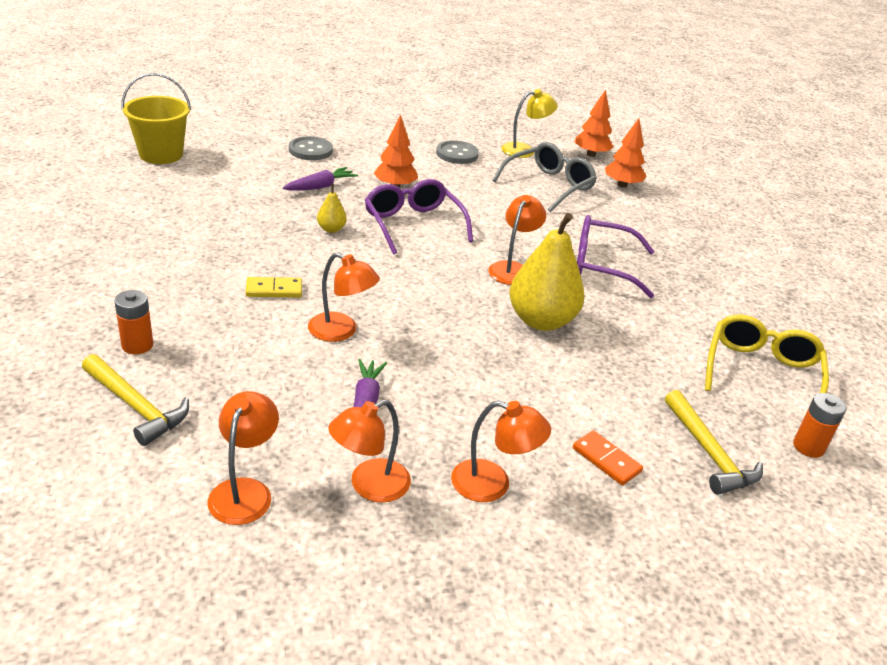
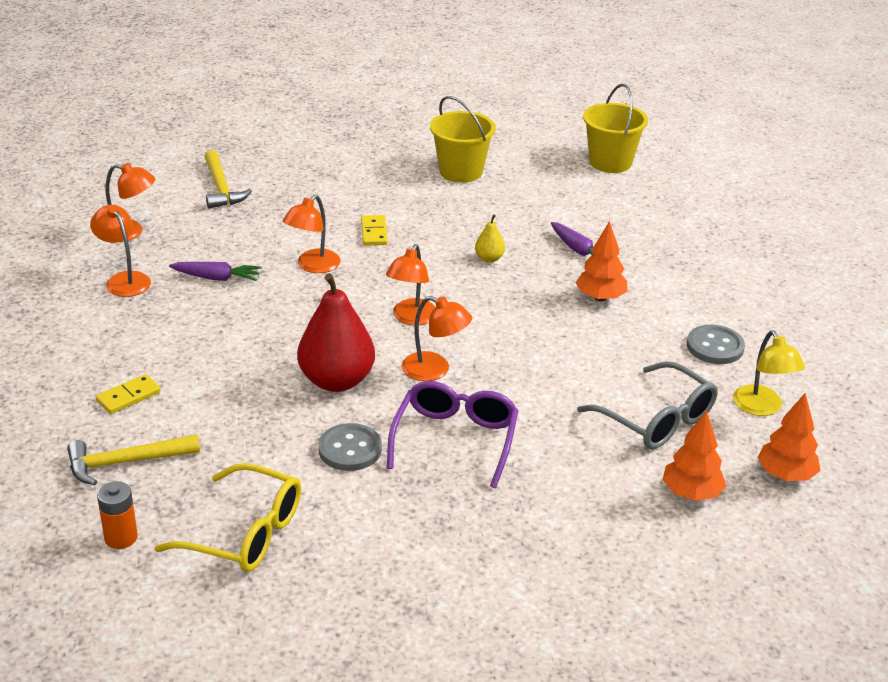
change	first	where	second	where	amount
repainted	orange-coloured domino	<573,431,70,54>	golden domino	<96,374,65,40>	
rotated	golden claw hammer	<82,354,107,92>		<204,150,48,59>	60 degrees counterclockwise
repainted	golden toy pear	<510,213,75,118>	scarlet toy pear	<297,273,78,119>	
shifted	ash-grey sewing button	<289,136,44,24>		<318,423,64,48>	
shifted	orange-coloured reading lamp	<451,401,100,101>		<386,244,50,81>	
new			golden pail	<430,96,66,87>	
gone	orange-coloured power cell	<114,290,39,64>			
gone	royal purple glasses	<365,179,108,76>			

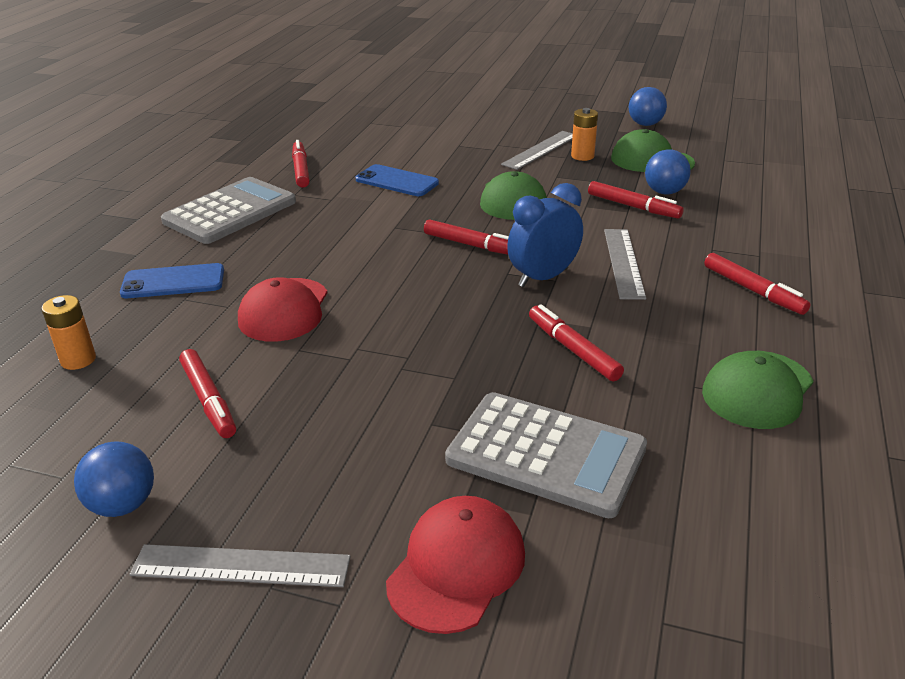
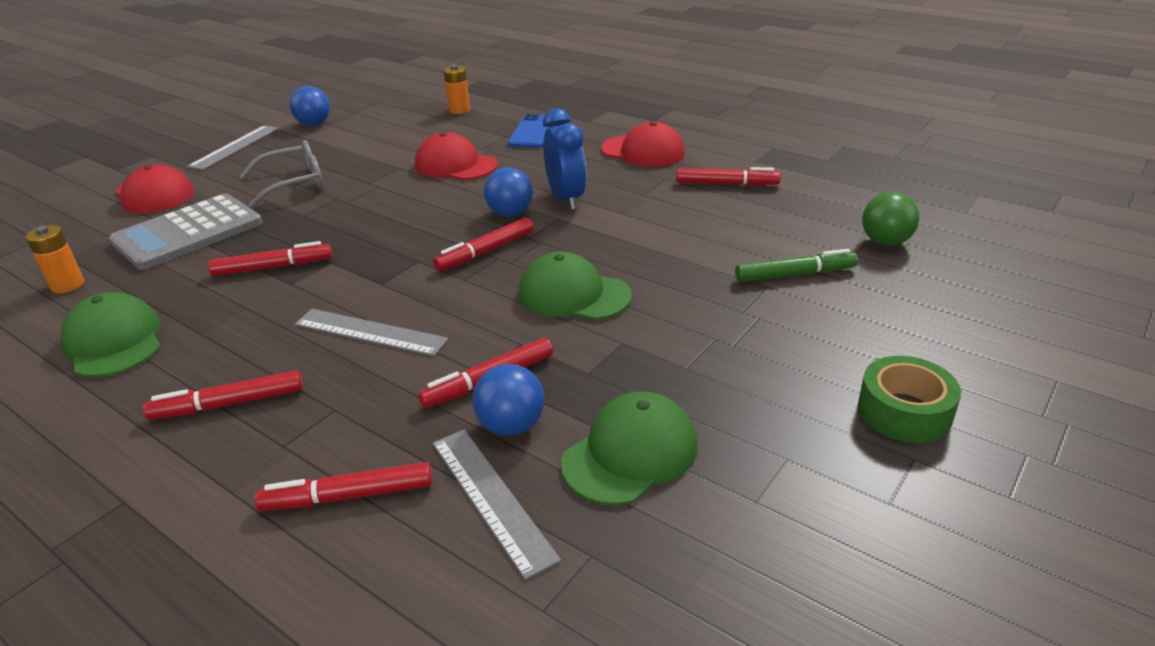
change	first	where	second	where	amount
shifted	orange-coloured power cell	<571,108,27,53>		<26,225,58,68>	
new			ash-grey glasses	<240,140,83,68>	
shifted	scarlet marker	<179,349,57,89>		<255,462,177,49>	
shifted	ash-grey straightedge	<501,131,72,39>		<433,430,128,150>	
shifted	blue ball	<629,87,38,39>		<484,167,49,49>	
shifted	blue alarm clock	<507,183,76,104>		<543,108,43,102>	
swapped	ash-grey adding machine	<161,177,135,67>	scarlet baseball cap	<601,122,84,45>	
new			leaf-green marker	<735,249,123,33>	
new			leaf-green roll of tape	<858,356,103,87>	
new			leaf-green ball	<862,192,57,54>	
gone	blue mobile phone	<356,164,83,32>			

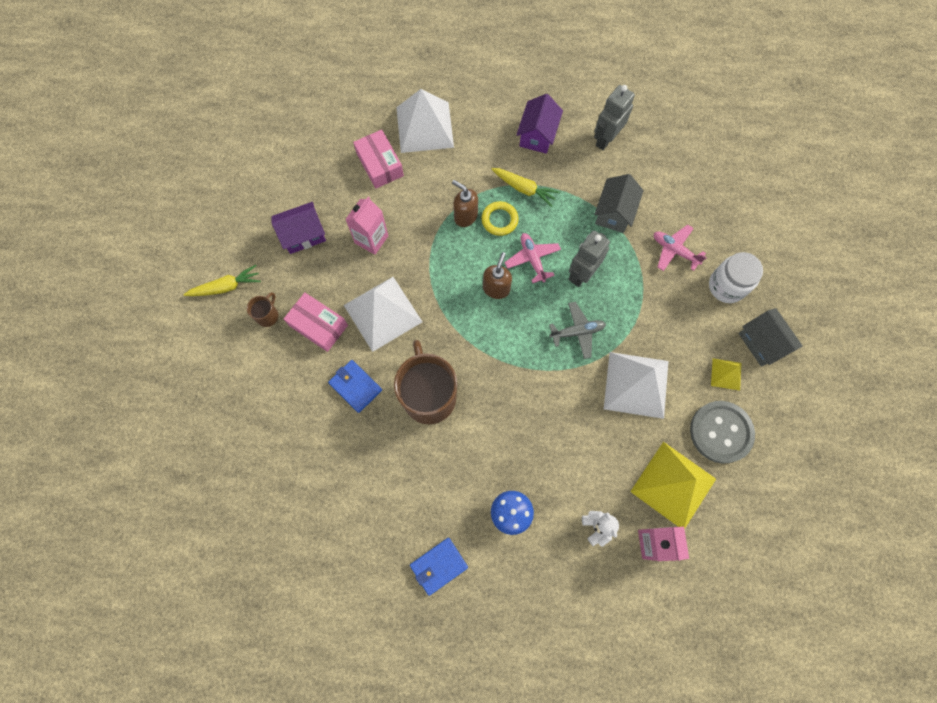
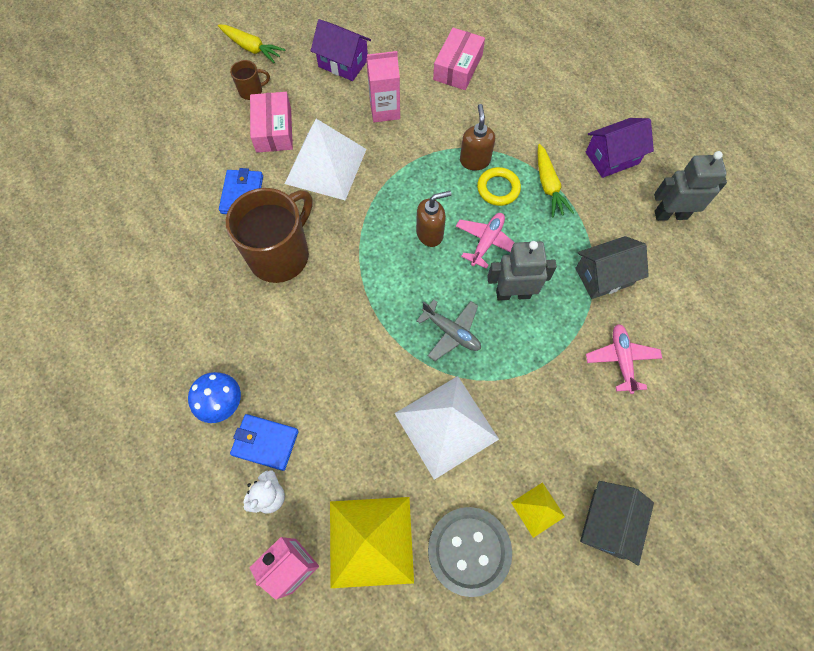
change	first	where	second	where	amount
shifted	blue wallet	<410,538,58,58>		<230,414,69,57>	
gone	snow-white solid pyramid	<396,89,58,64>			
gone	snow-white preserve jar	<709,252,54,51>			

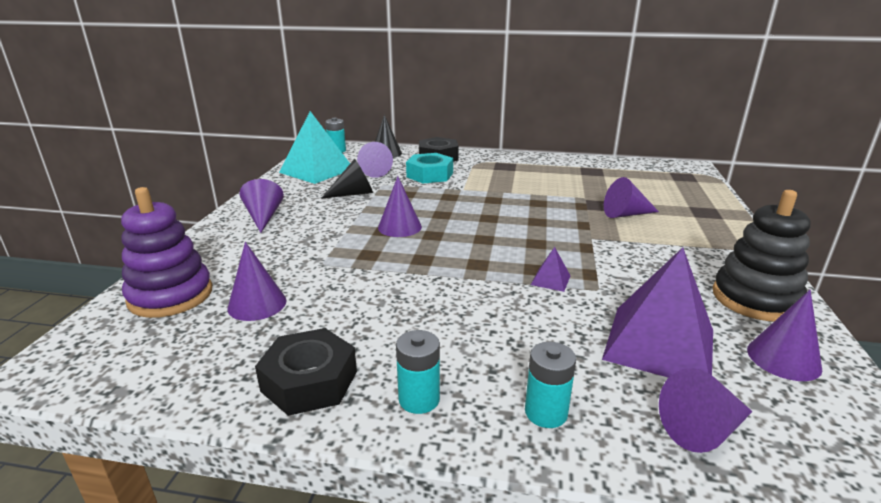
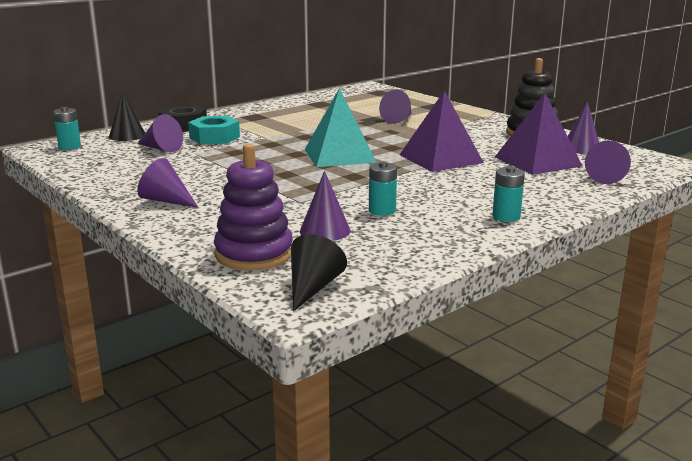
change	first	where	second	where	amount
shifted	jet-black cone	<321,159,52,40>		<291,234,56,78>	
shifted	aqua solid pyramid	<279,111,71,73>		<305,88,72,79>	
shifted	aqua power cell	<525,342,51,86>		<369,161,28,55>	
scaled	royal purple solid pyramid	<531,247,40,45>		<400,90,84,82>	x2.42
gone	jet-black hexagon nut	<255,328,102,88>			
gone	royal purple cone	<378,176,44,61>			

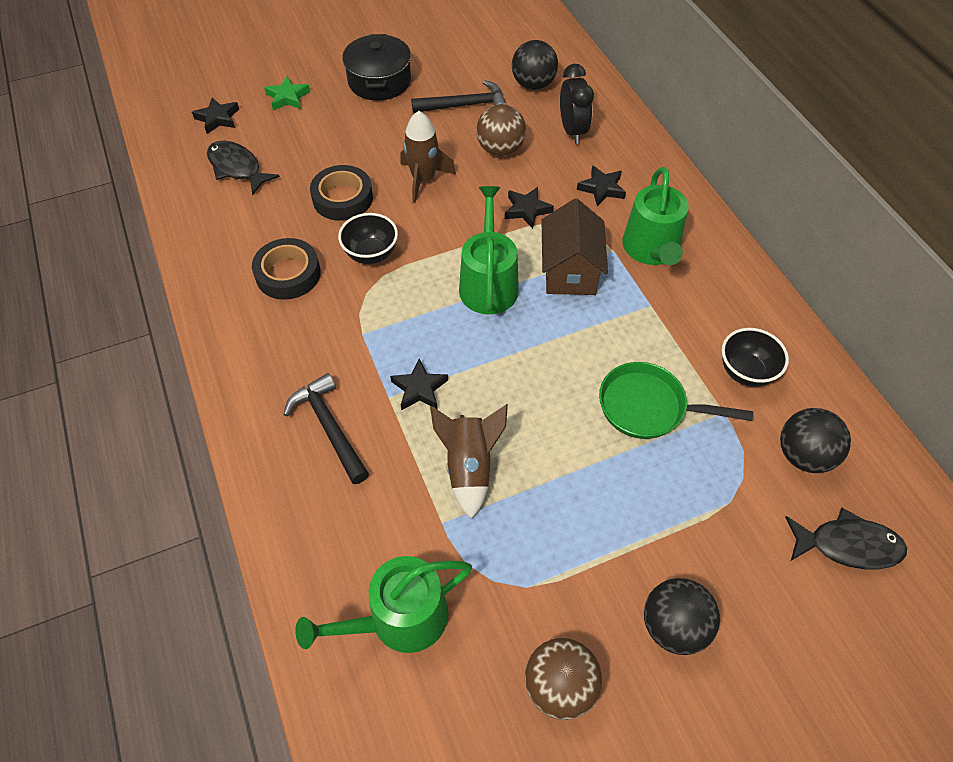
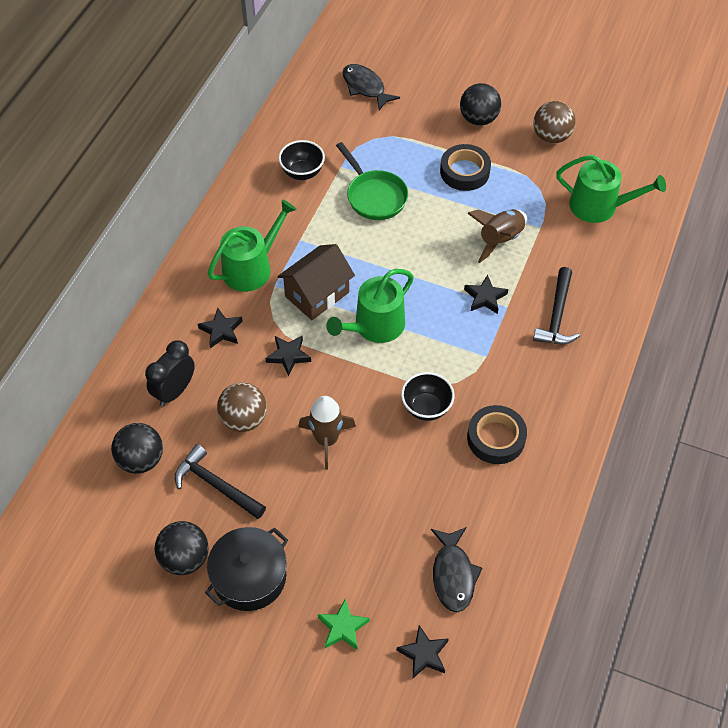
change	first	where	second	where	amount
shifted	jet-black ball	<780,408,71,65>		<155,521,54,54>	
shifted	jet-black roll of tape	<310,165,63,56>		<440,144,51,47>	

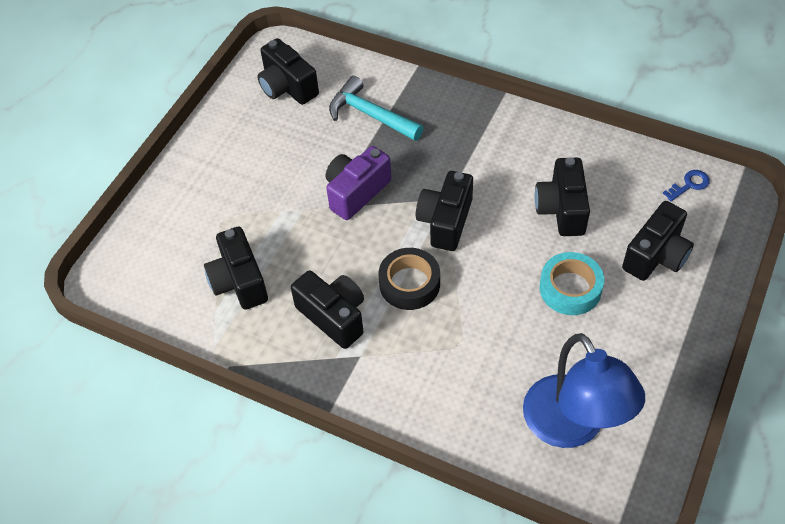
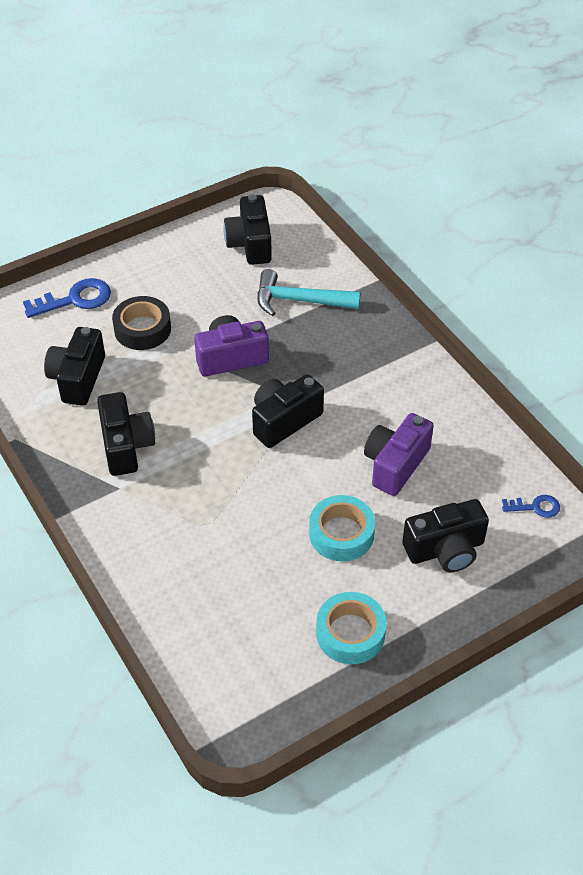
change	first	where	second	where	amount
new			blue key	<23,278,88,40>	
shifted	jet-black roll of tape	<379,248,61,62>		<112,296,59,54>	
rotated	aqua claw hammer	<329,76,95,65>		<257,269,104,47>	60 degrees counterclockwise
new			aqua roll of tape	<316,592,71,72>	
repainted	jet-black photo camera	<535,157,55,79>	royal purple photo camera	<364,413,70,83>	
gone	blue reading lamp	<523,333,122,115>			

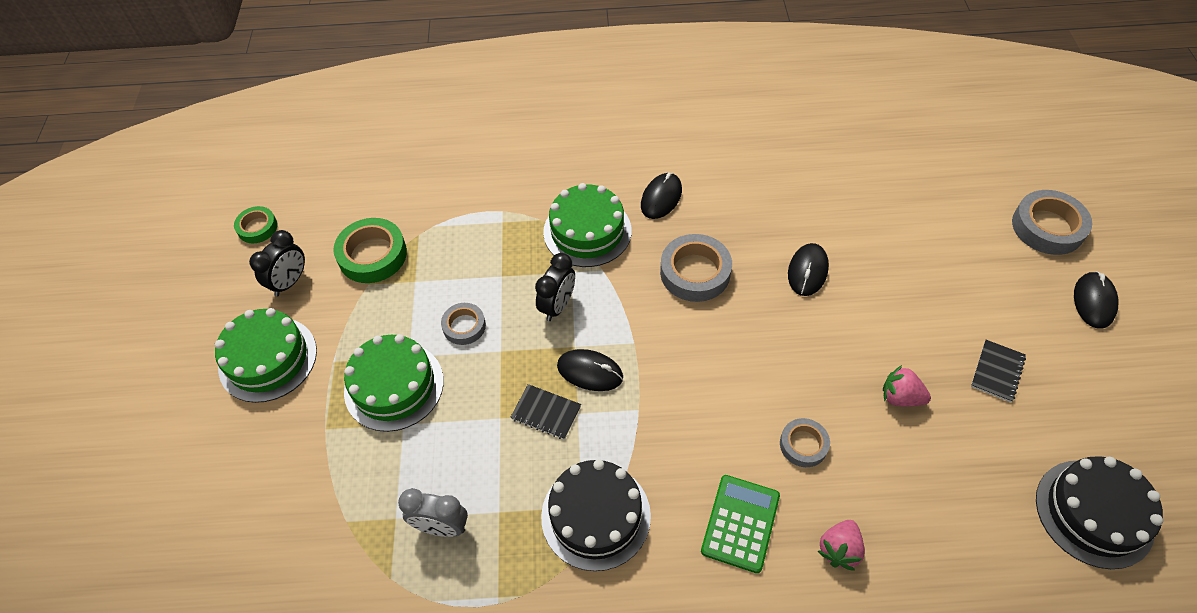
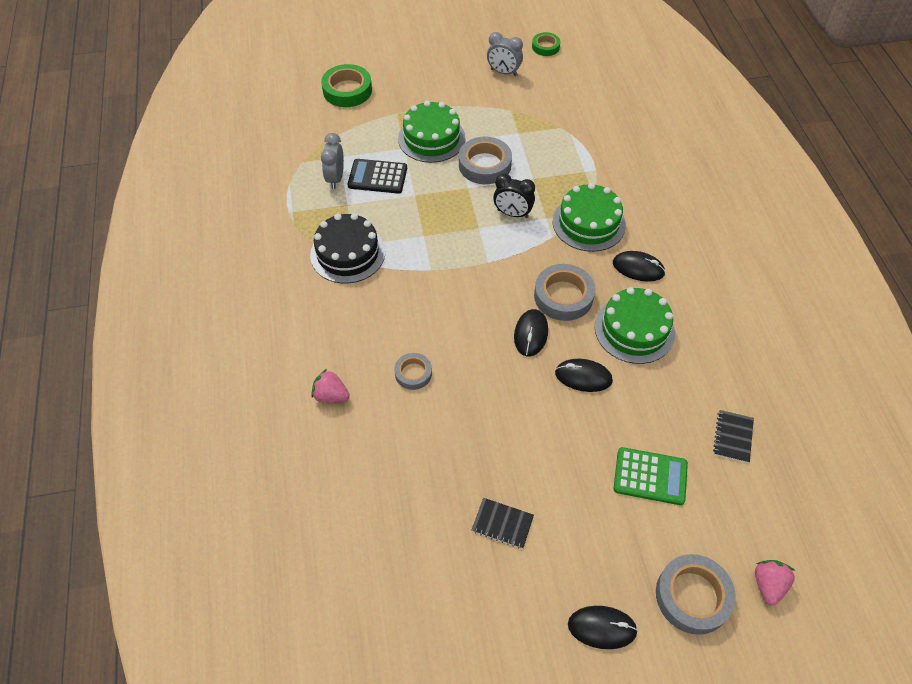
change	first	where	second	where	amount
shifted	leaf-green roll of tape	<333,218,74,65>		<321,64,51,43>	
new			jet-black adding machine	<347,159,60,35>	
scaled	ash-grey roll of tape	<441,303,45,42>		<459,136,53,48>	x1.69
repainted	jet-black alarm clock	<249,230,56,67>	ash-grey alarm clock	<487,32,36,44>	
shifted	jet-black PC mouse	<557,349,66,42>		<514,309,34,47>	
shifted	leaf-green cake	<215,308,102,95>		<595,287,80,77>	
shifted	leaf-green adding machine	<701,475,79,98>		<614,447,74,58>	
shifted	jet-black exercise book	<510,384,71,56>		<713,410,41,53>	
shifted	rose-pink berry	<883,365,48,42>		<755,560,40,46>	
gone	jet-black cake	<1036,456,127,113>			

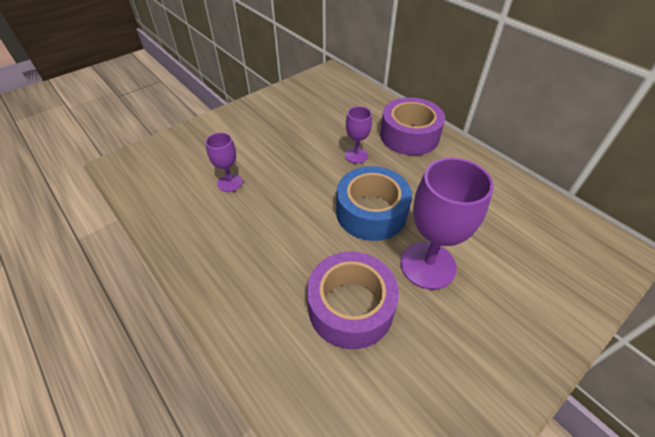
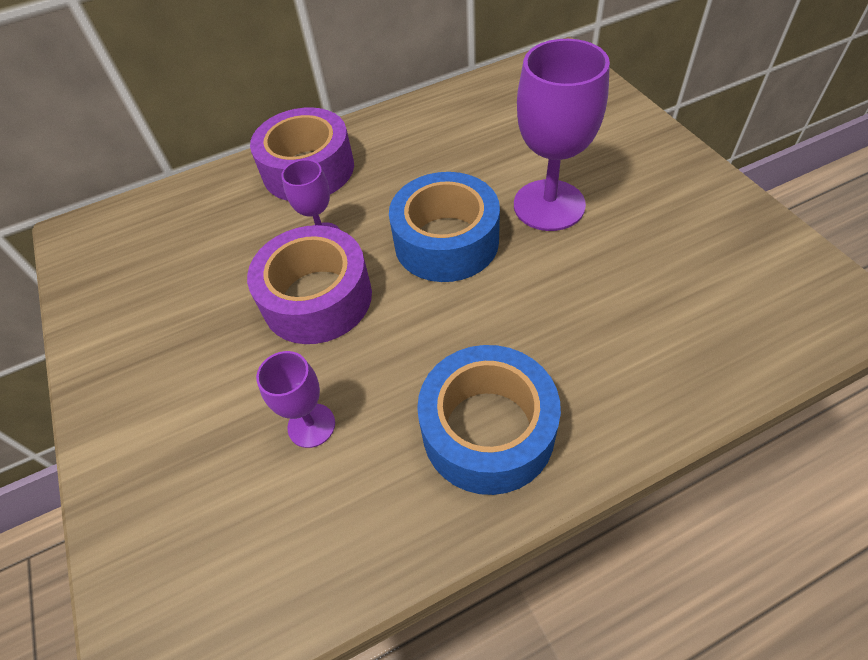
change	first	where	second	where	amount
shifted	royal purple roll of tape	<307,252,92,97>		<247,225,125,119>	
new			blue roll of tape	<417,345,144,150>	

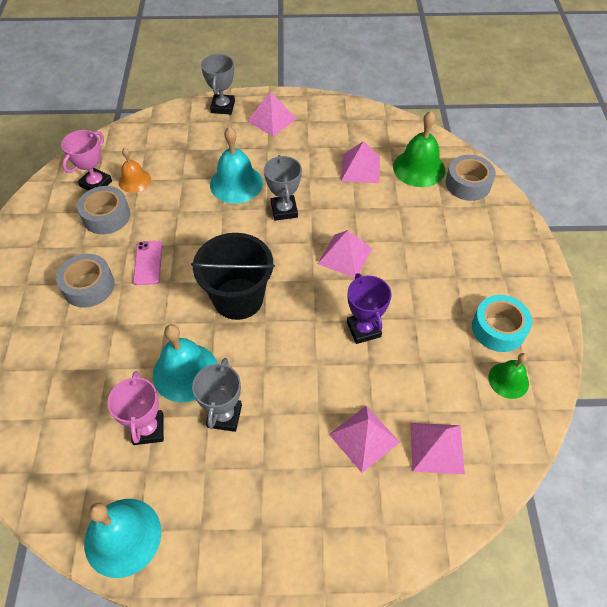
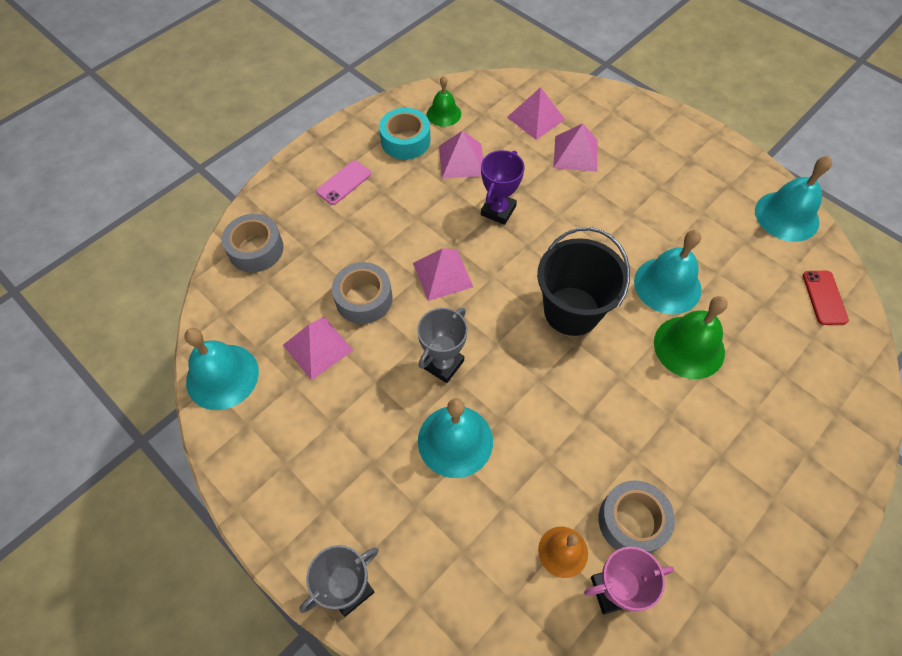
change	first	where	second	where	amount
new			aqua hand bell	<184,328,75,82>	
shifted	rose-pink mobile phone	<133,241,29,44>		<316,160,55,45>	
shifted	ash-grey roll of tape	<56,254,59,54>		<332,262,61,62>	
shifted	rose-pink solid pyramid	<247,92,50,45>		<439,130,44,49>	
shifted	leaf-green hand bell	<393,111,52,76>		<654,296,74,83>	
new			scarlet mobile phone	<803,271,46,54>	
gone	rose-pink award cup	<108,371,56,74>			
gone	ash-grey award cup	<192,358,50,74>			

